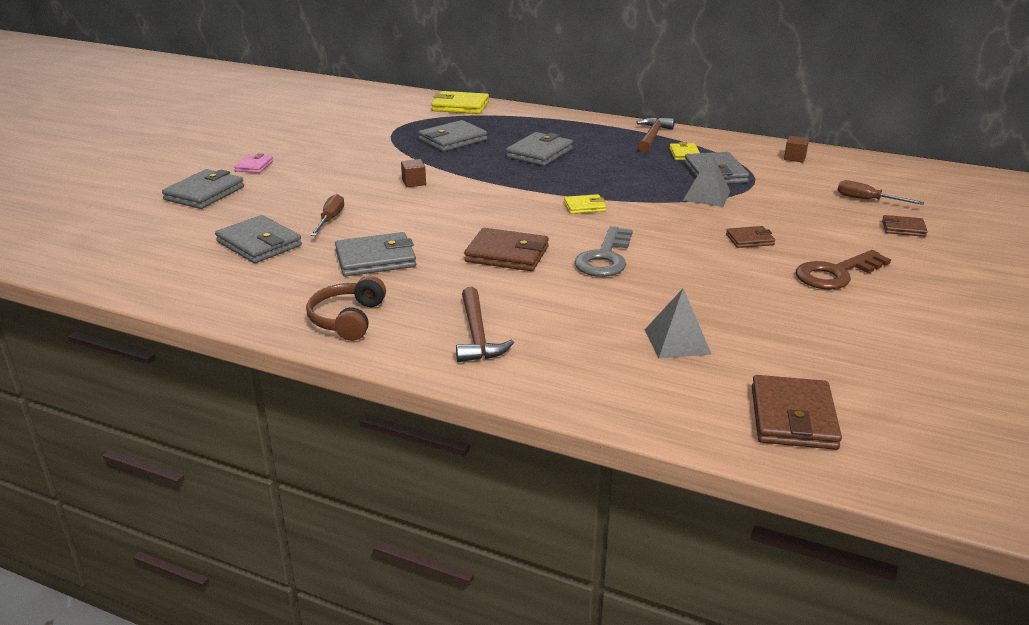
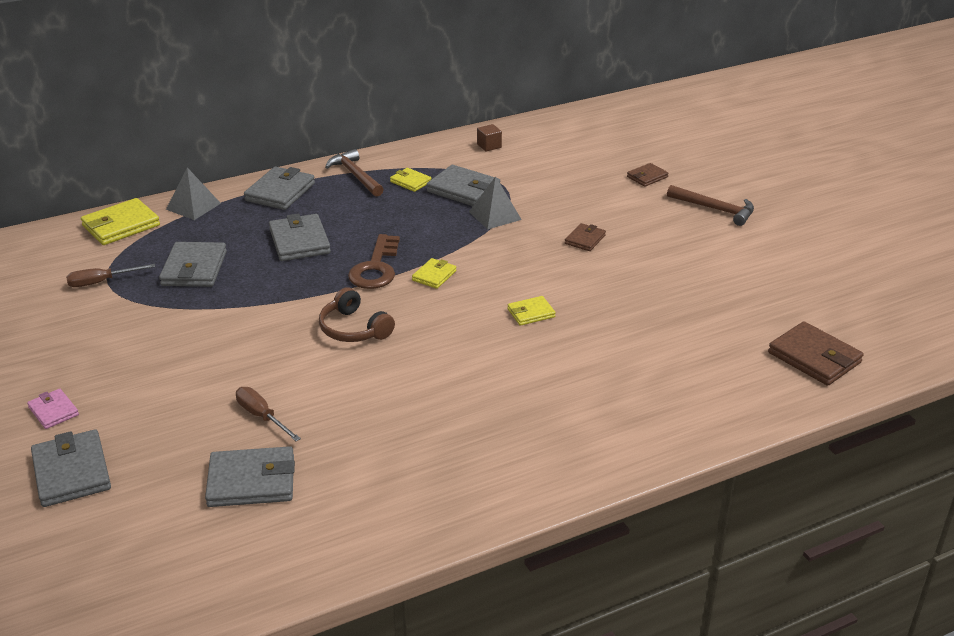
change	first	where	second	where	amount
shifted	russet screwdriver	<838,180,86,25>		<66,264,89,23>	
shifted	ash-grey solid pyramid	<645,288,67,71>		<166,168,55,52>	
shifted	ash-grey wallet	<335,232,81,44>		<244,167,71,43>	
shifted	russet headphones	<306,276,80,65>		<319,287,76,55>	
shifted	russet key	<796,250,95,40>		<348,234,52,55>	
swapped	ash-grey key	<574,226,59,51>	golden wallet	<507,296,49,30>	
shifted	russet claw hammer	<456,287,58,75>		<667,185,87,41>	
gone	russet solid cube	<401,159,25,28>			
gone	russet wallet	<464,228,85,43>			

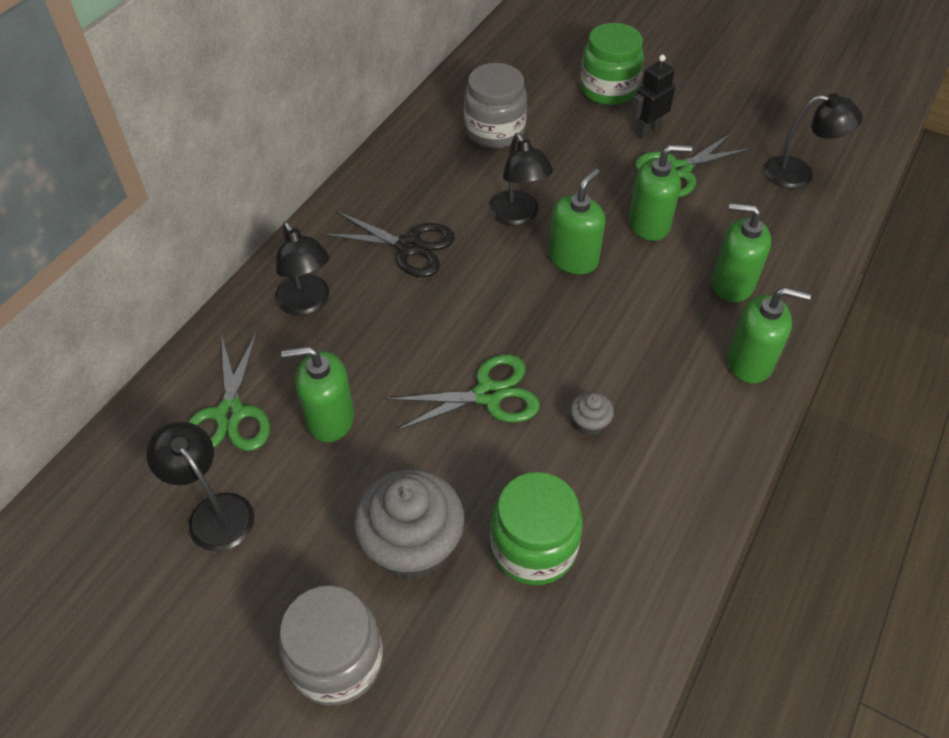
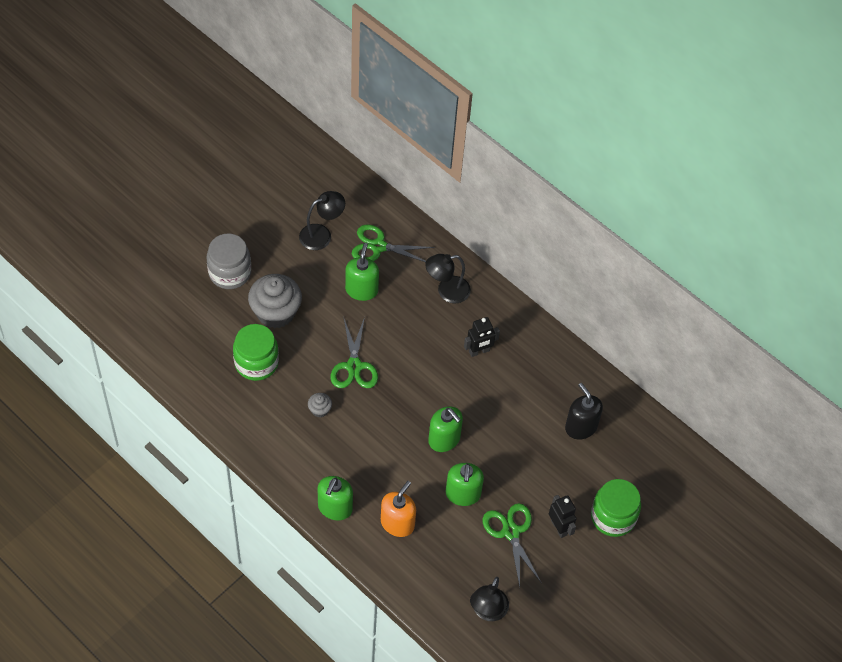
change	first	where	second	where	amount
repainted	leaf-green soap dispenser	<712,203,59,99>	orange-coloured soap dispenser	<381,481,35,56>	
swapped	jet-black scissors	<322,211,133,66>	jet-black robot	<464,317,36,40>	
swapped	ash-grey preserve jar	<464,63,63,85>	jet-black soap dispenser	<565,383,38,57>	
gone	jet-black reading lamp	<489,133,64,92>			

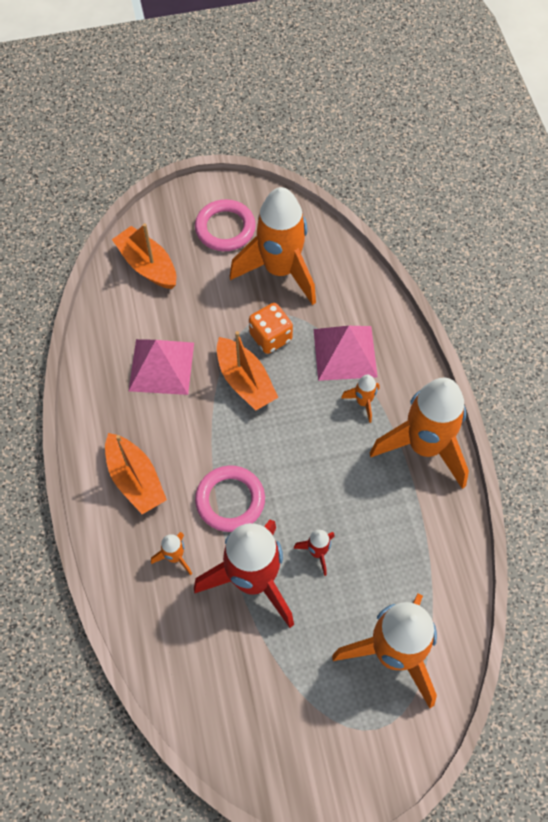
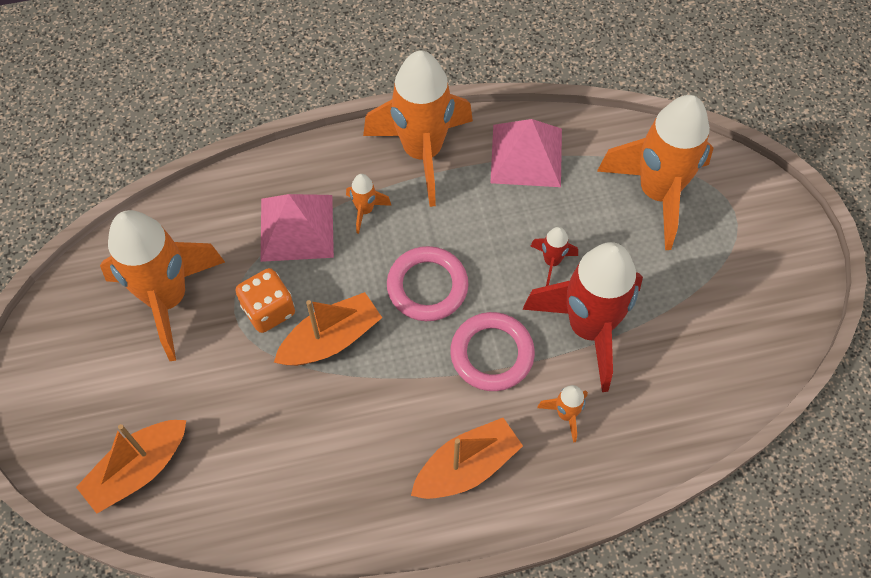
change	first	where	second	where	amount
shifted	rose-pink ring	<195,199,61,52>		<387,246,82,75>	
shifted	rose-pink solid pyramid	<129,339,65,56>		<490,119,72,68>	

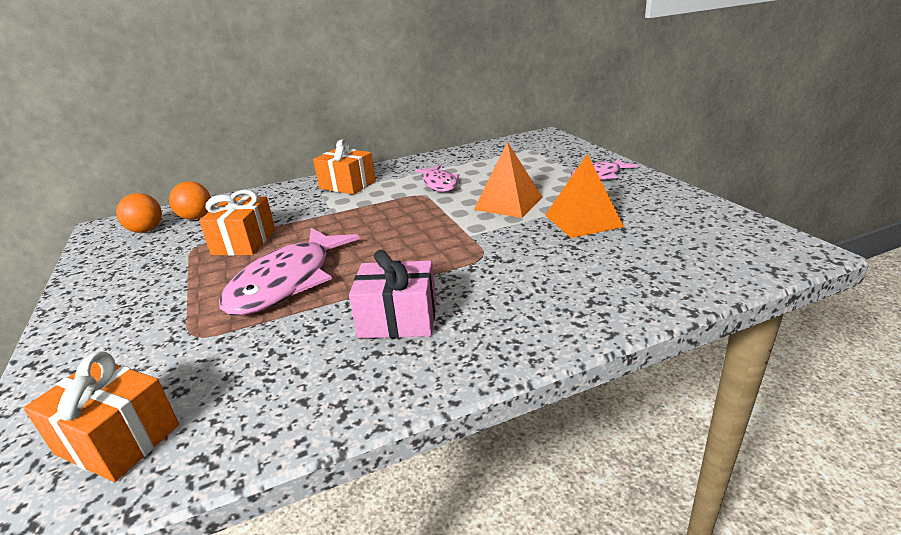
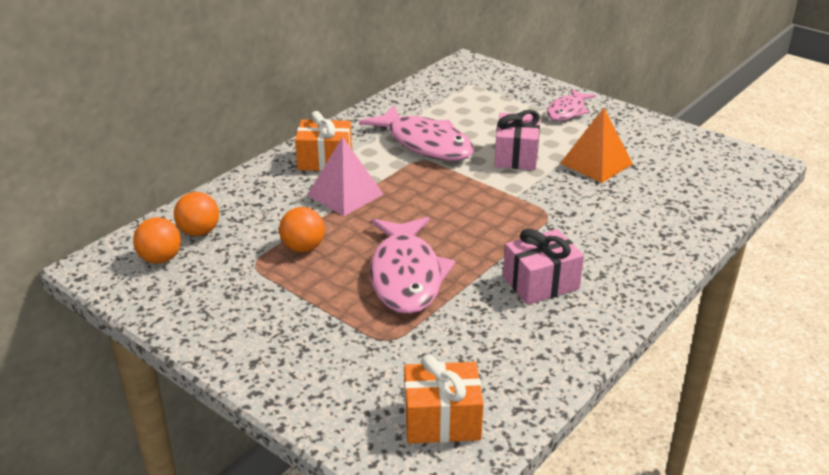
change	first	where	second	where	amount
swapped	orange-coloured gift	<199,190,77,66>	orange-coloured ball	<279,207,46,45>	
new			rose-pink solid pyramid	<308,136,75,80>	
scaled	rose-pink fish figure	<415,165,44,27>		<359,105,115,56>	x1.70
swapped	orange-coloured solid pyramid	<474,142,69,76>	rose-pink gift	<494,110,46,60>	

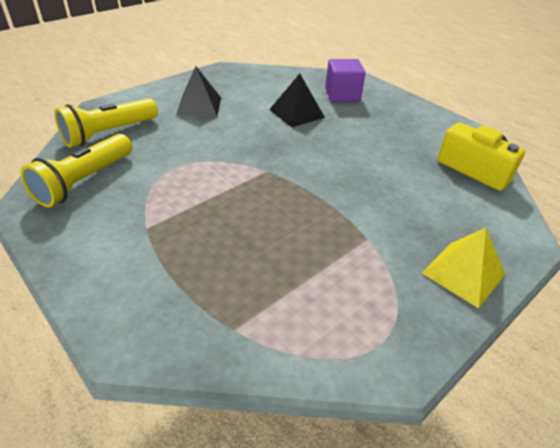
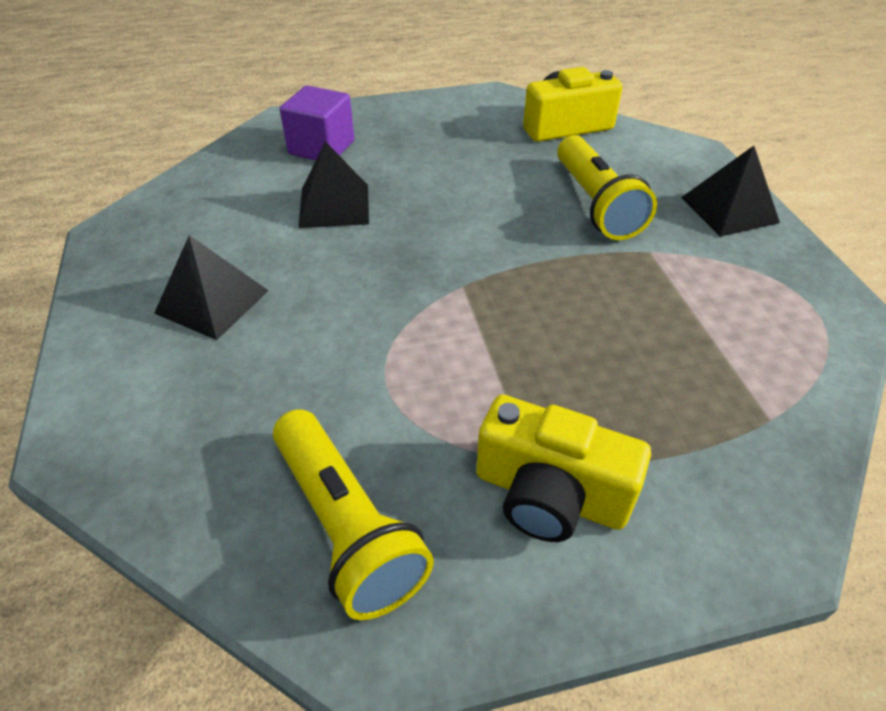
change	first	where	second	where	amount
new			golden photo camera	<476,395,175,147>	
shifted	golden torch	<55,98,103,49>		<557,135,100,105>	
repainted	golden solid pyramid	<422,228,83,81>	jet-black solid pyramid	<681,146,99,91>	

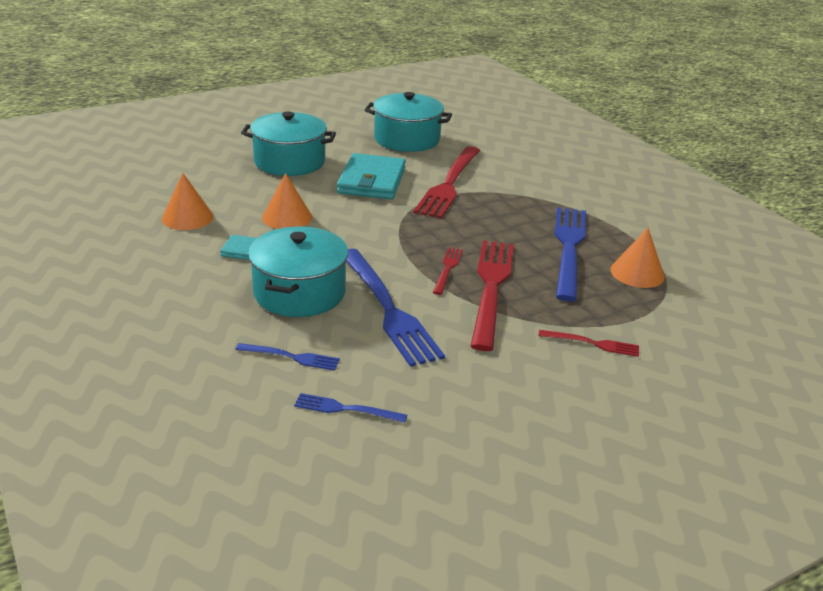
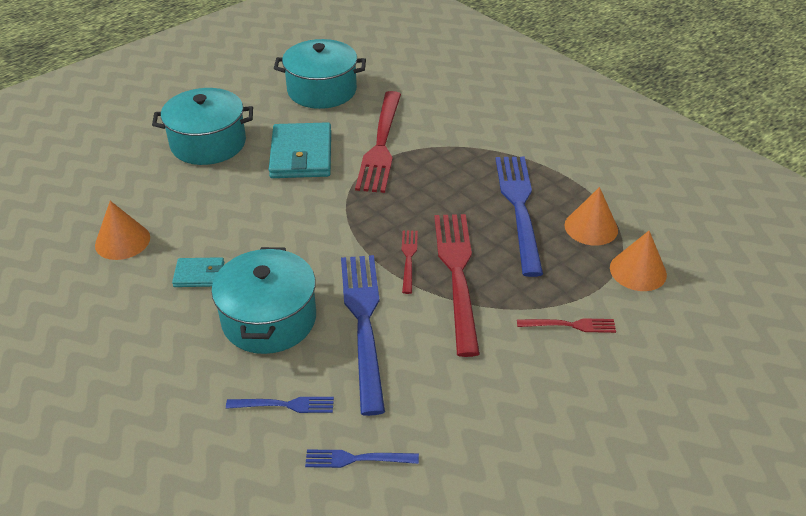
change	first	where	second	where	amount
rotated	blue table fork	<346,249,99,118>		<341,255,44,161>	150 degrees counterclockwise
shifted	orange-coloured cone	<262,173,50,56>		<610,231,57,60>	

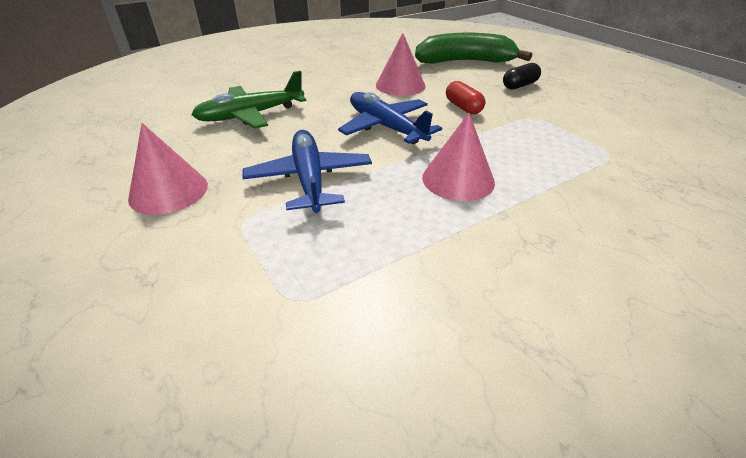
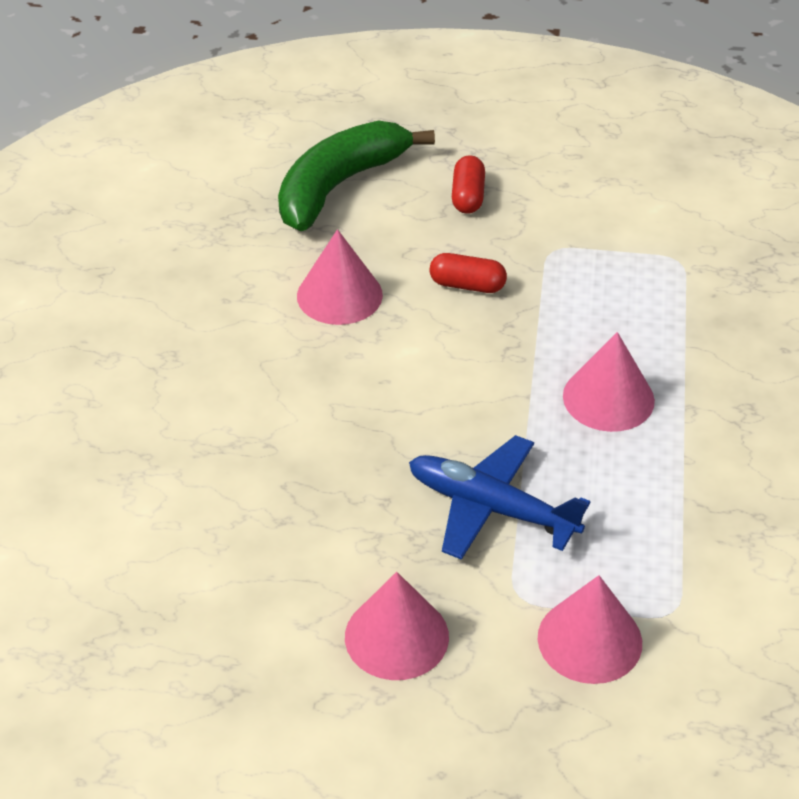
change	first	where	second	where	amount
repainted	jet-black pill	<503,63,38,27>	scarlet pill	<452,155,33,59>	
new			rose-pink cone	<538,575,104,109>	
gone	leaf-green aeroplane	<191,71,116,58>			
gone	blue aeroplane	<338,92,104,52>			

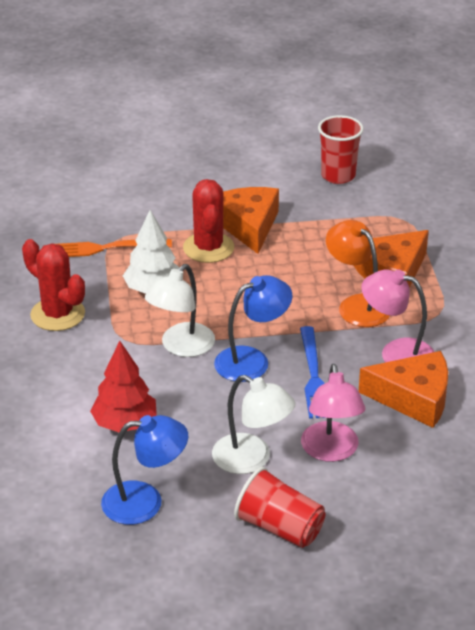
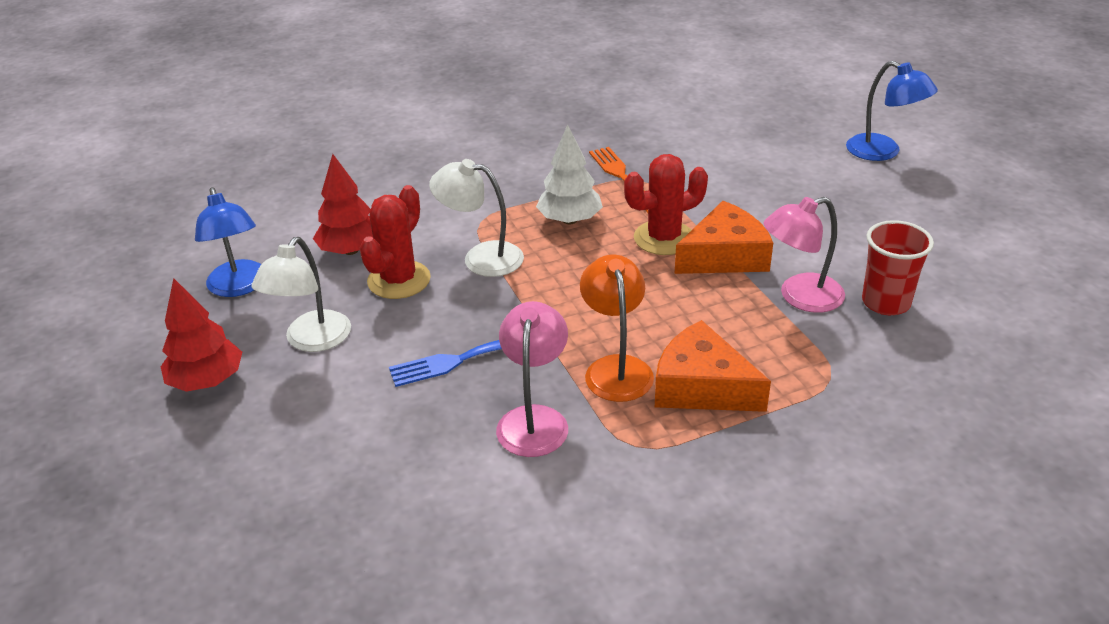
change	first	where	second	where	amount
swapped	scarlet tumbler	<234,467,91,81>	scarlet fir tree	<161,278,81,114>	
shifted	scarlet prickly plant	<22,239,63,92>		<360,185,71,114>	
rotated	orange-coloured reading lamp	<326,220,64,107>		<580,255,74,147>	45 degrees counterclockwise
shifted	rose-pink reading lamp	<301,363,64,99>		<763,197,82,116>	
shifted	blue reading lamp	<214,275,78,107>		<846,61,92,100>	
gone	orange-coloured cheese wedge	<359,351,89,77>			

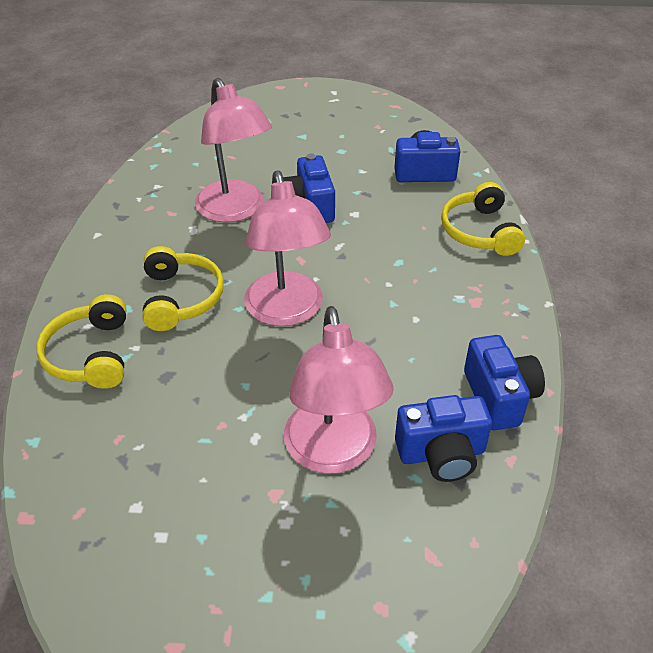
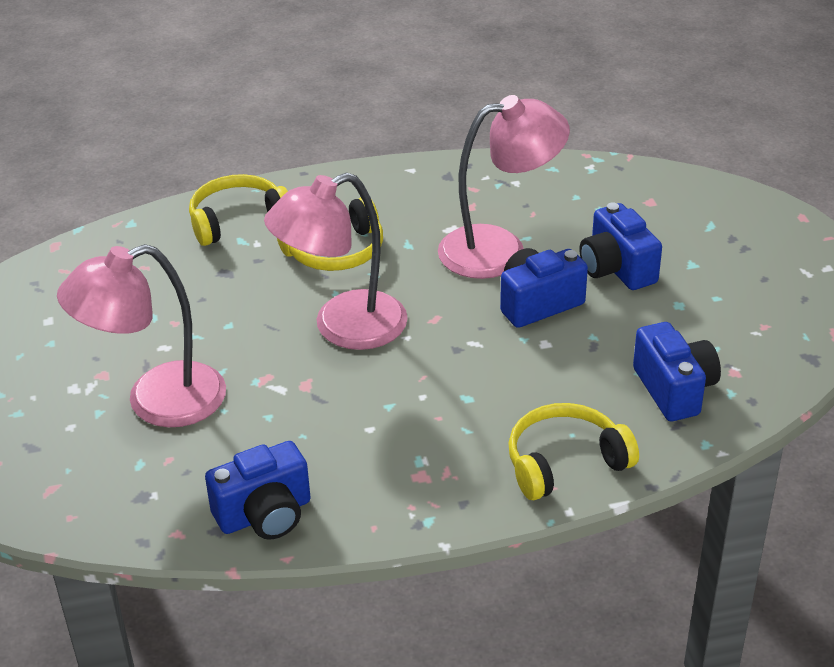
change	first	where	second	where	amount
rotated	rose-pink reading lamp	<195,78,77,145>		<438,95,132,184>	150 degrees counterclockwise
shifted	blue photo camera	<395,395,97,87>		<579,202,83,88>	

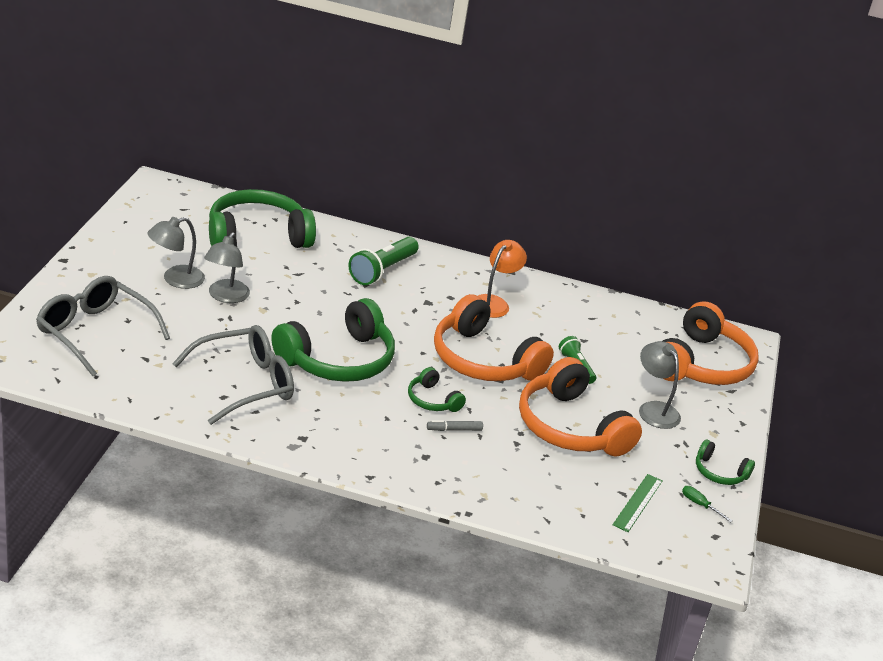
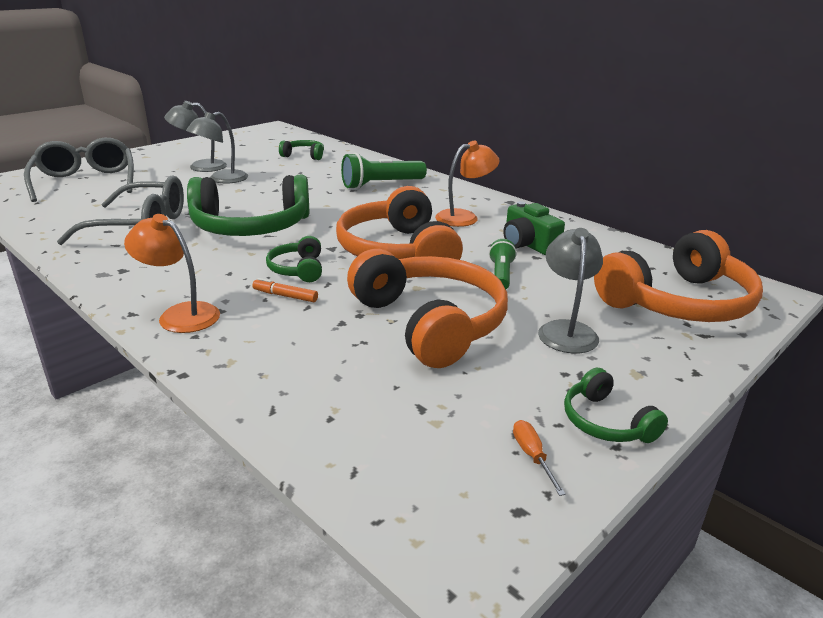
change	first	where	second	where	amount
new			orange-coloured reading lamp	<124,214,96,119>	
repainted	ash-grey marker	<427,420,56,11>	orange-coloured marker	<252,278,66,24>	
scaled	leaf-green headphones	<209,189,107,59>		<279,140,45,20>	x0.47
rotated	orange-coloured headphones	<519,357,123,99>		<347,249,161,119>	150 degrees clockwise
new			leaf-green photo camera	<503,201,62,54>	
repainted	leaf-green screwdriver	<682,486,51,36>	orange-coloured screwdriver	<513,420,53,76>	
gone	leaf-green straightedge	<613,474,50,58>			

